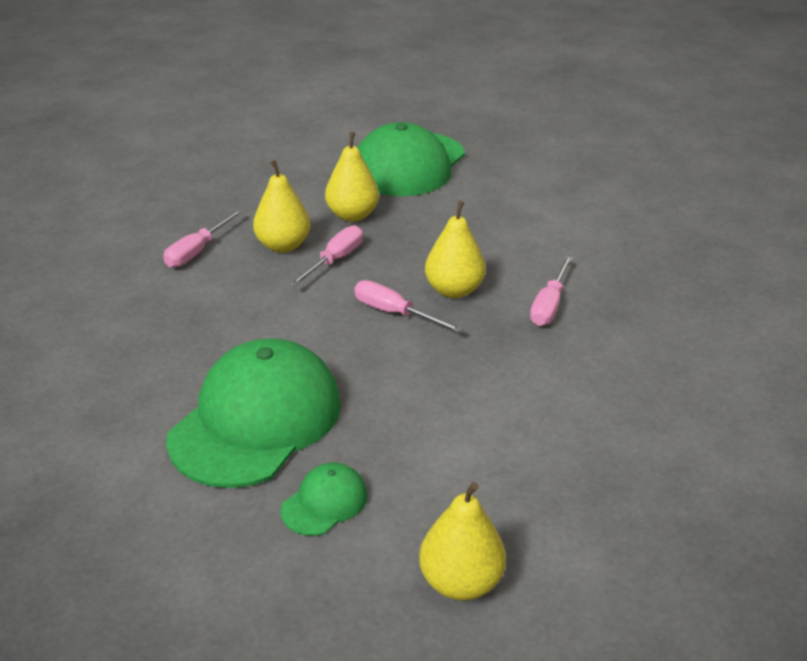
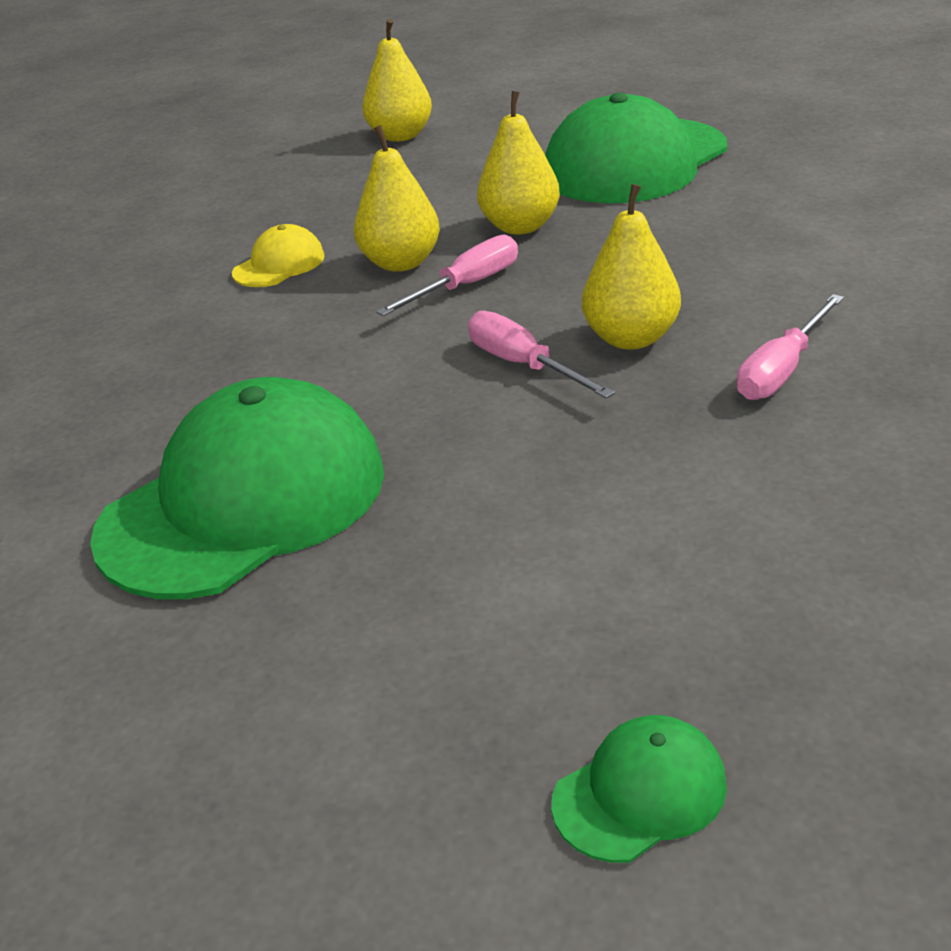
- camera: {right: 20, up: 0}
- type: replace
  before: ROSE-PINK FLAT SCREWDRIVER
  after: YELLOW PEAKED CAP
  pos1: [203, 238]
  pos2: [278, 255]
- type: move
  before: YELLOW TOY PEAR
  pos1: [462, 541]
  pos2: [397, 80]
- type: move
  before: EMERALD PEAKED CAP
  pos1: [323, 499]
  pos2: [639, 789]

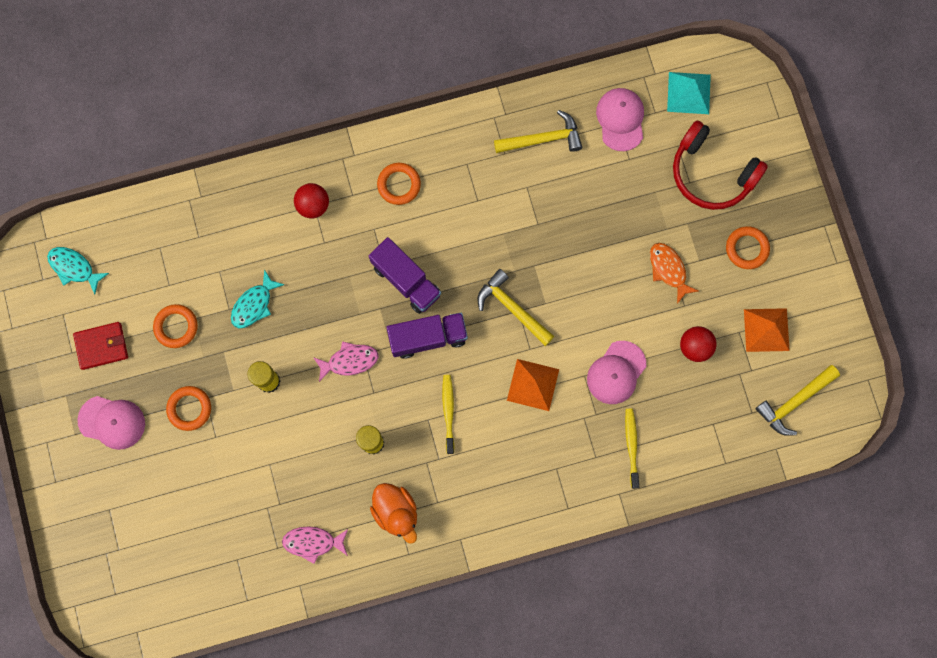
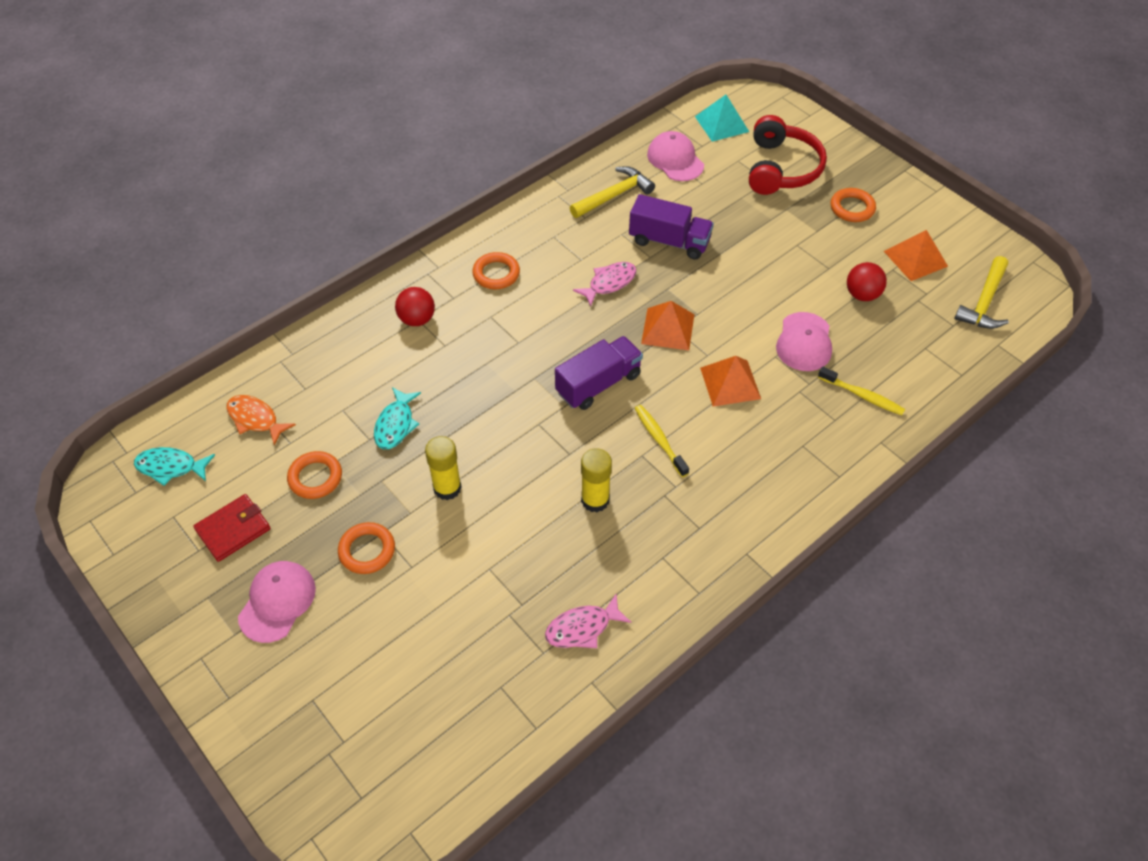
- camera: {right: -25, up: -25}
- type: move
  before: BRIGHT ORANGE FISH
  pos1: [674, 273]
  pos2: [261, 420]
- type: rotate
  before: ROSE-PINK PEAKED CAP
  pos1: [111, 423]
  pos2: [277, 602]
  turn: -60
- type: move
  before: ROSE-PINK FISH
  pos1: [345, 361]
  pos2: [604, 284]
- type: move
  before: PURPLE TOY TRUCK
  pos1: [405, 275]
  pos2: [671, 227]
- type: replace
  before: YELLOW CLAW HAMMER
  after: BRIGHT ORANGE PYRAMID SHAPE
  pos1: [515, 307]
  pos2: [668, 325]
- type: rotate
  before: SCARLET OVER-EAR HEADPHONES
  pos1: [720, 165]
  pos2: [788, 155]
  turn: -90
- type: rotate
  before: YELLOW TOOTHBRUSH
  pos1: [632, 448]
  pos2: [861, 391]
  turn: 150
- type: delete
  before: BRIGHT ORANGE RUBBER DUCK
  pos1: [393, 513]

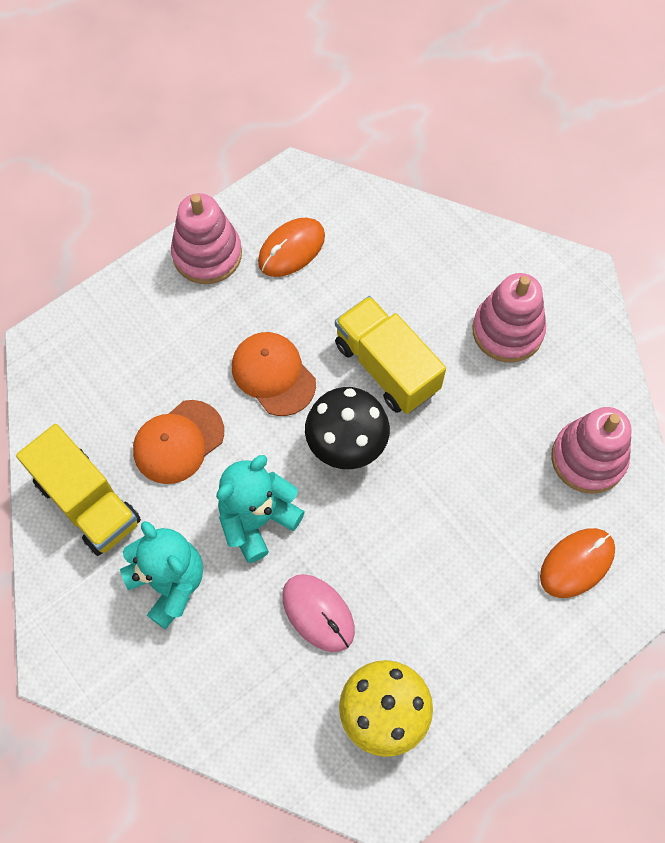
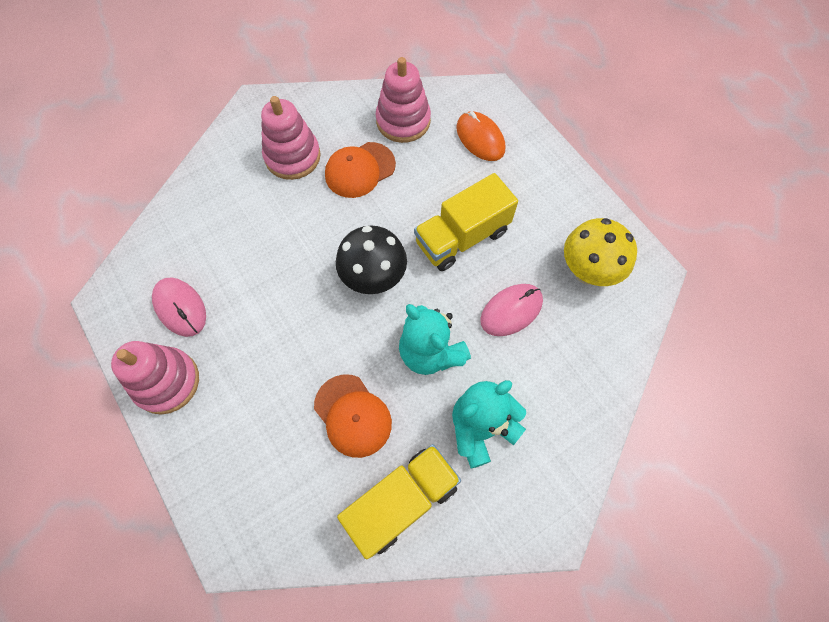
- camera: {right: -85, up: 0}
- type: recolor
  before: BRIGHT ORANGE PC MOUSE
  after: ROSE-PINK PC MOUSE
  pos1: [291, 247]
  pos2: [179, 307]
- type: move
  before: BRIGHT ORANGE PEAKED CAP
  pos1: [274, 374]
  pos2: [360, 170]
- type: move
  before: YELLOW TOY TRUCK
  pos1: [390, 355]
  pos2: [466, 222]

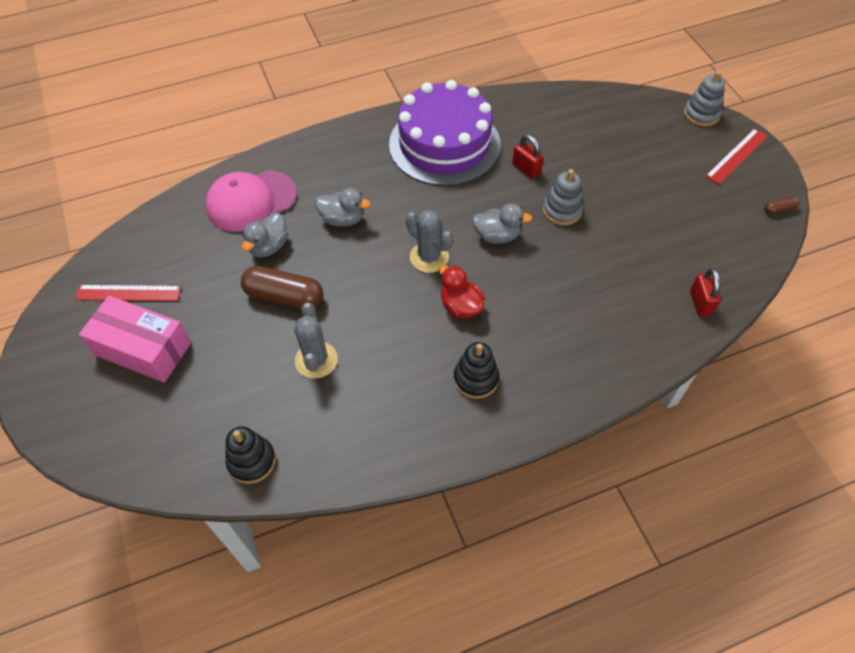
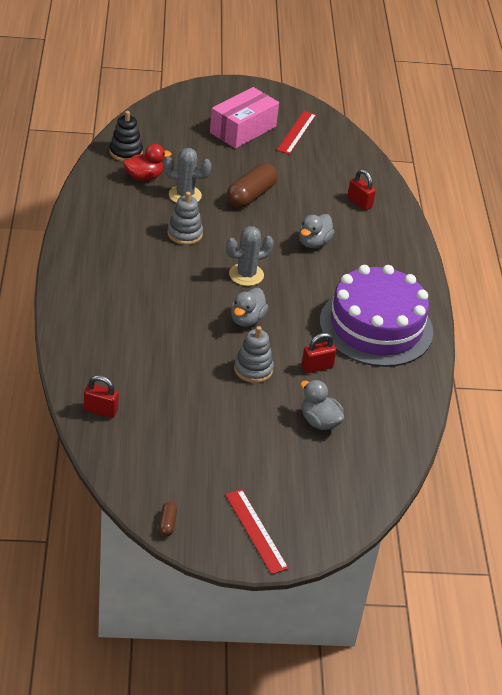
- camera: {right: 105, up: -15}
- type: move
  before: SCARLET RUBBER DUCK
  pos1: [462, 291]
  pos2: [147, 162]
- type: move
  before: GREY STACKING TOY
  pos1: [704, 98]
  pos2: [185, 218]
- type: move
  before: GREY RUBBER DUCK
  pos1: [265, 235]
  pos2: [322, 405]
- type: replace
  before: ROSE-PINK PEAKED CAP
  after: SCARLET LOCK
  pos1: [251, 201]
  pos2: [361, 189]
- type: delete
  before: JET-BLACK STACKING TOY
  pos1: [476, 370]

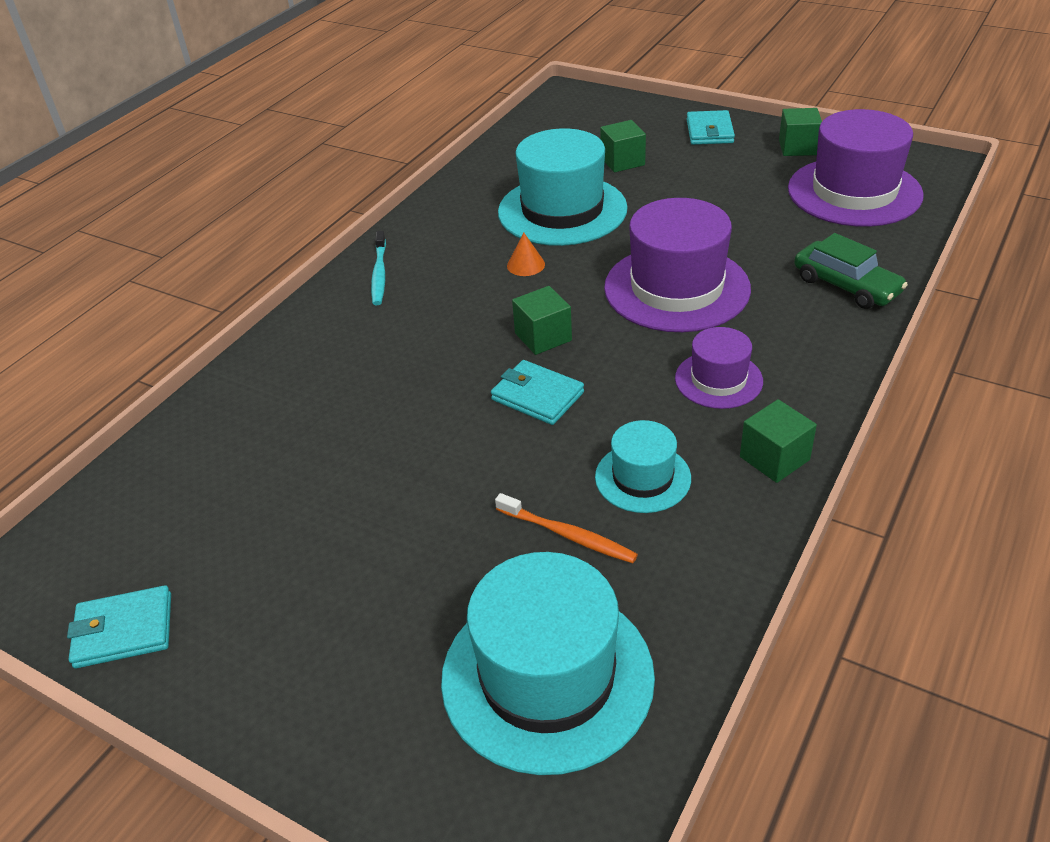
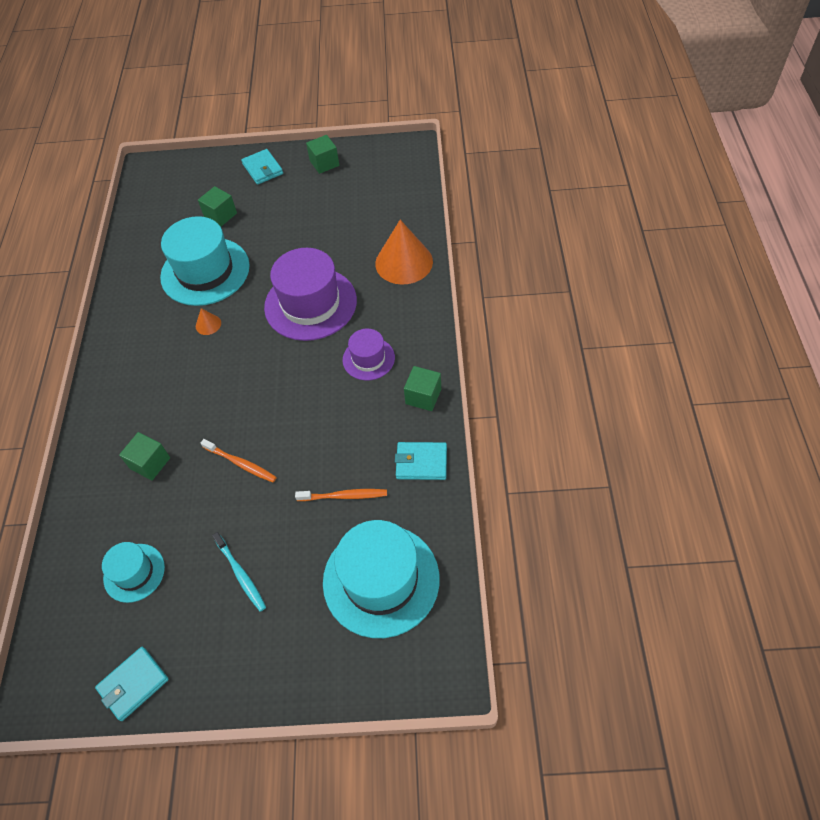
- camera: {right: -30, up: 15}
- type: move
  before: TEAL TALL HAT
  pos1: [643, 466]
  pos2: [133, 572]
- type: move
  before: EMERALD BLOCK
  pos1: [542, 320]
  pos2: [144, 456]
- type: insert
  after: BRIGHT ORANGE TOOTHBRUSH
  pos2: [238, 460]
- type: move
  before: TEAL TOOTHBRUSH
  pos1: [378, 268]
  pos2: [239, 572]
- type: replace
  before: EMERALD AUTOMOBILE
  after: BRIGHT ORANGE CONE
  pos1: [851, 271]
  pos2: [404, 252]
- type: move
  before: TEAL BILLFOLD
  pos1: [537, 392]
  pos2: [421, 461]
- type: delete
  before: PURPLE TALL HAT
  pos1: [856, 168]

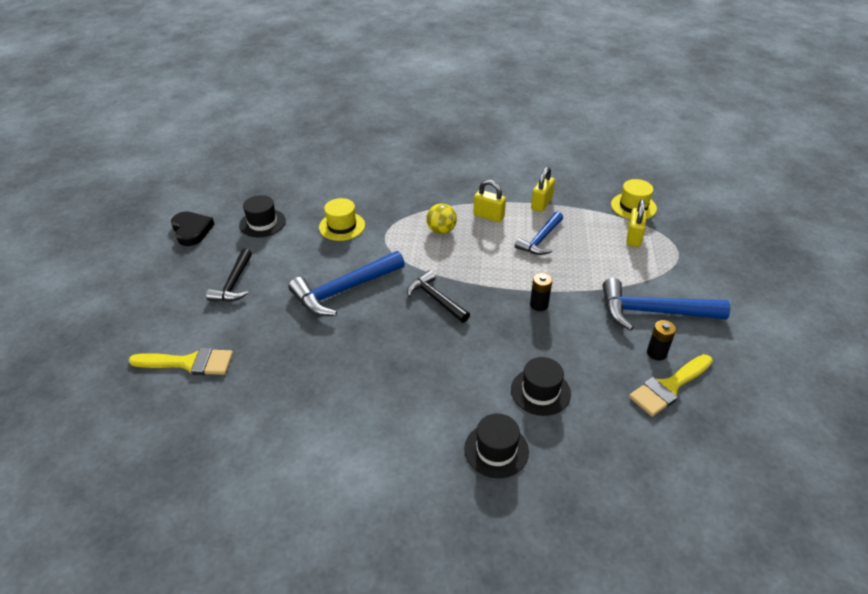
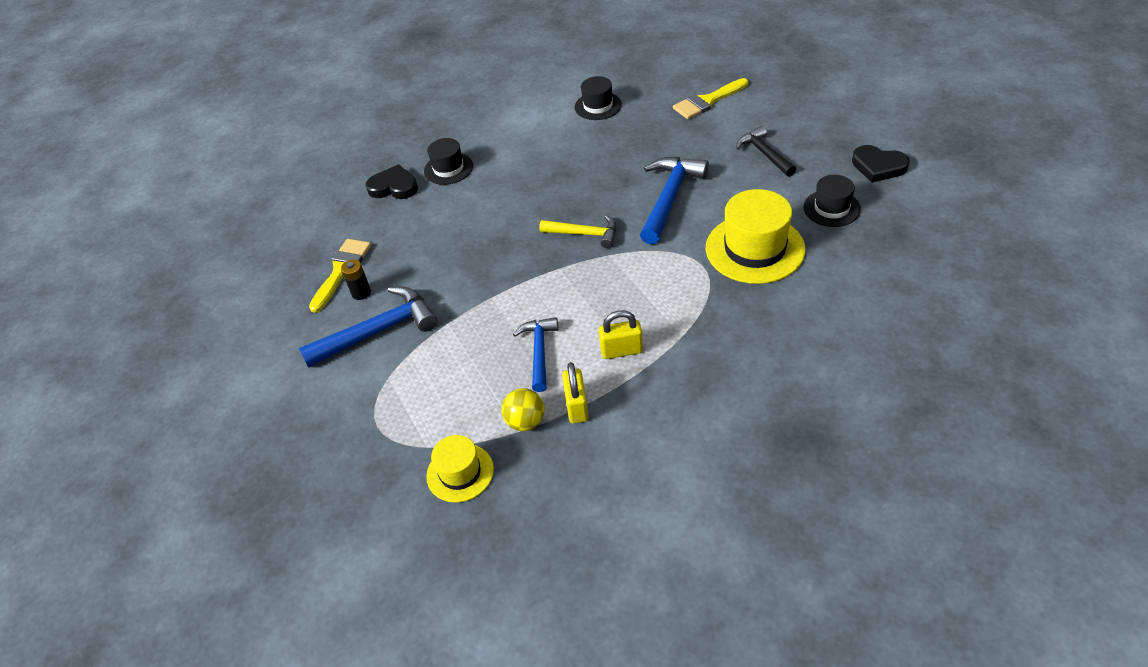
- camera: {right: 150, up: 5}
- type: insert
  after: JET-BLACK HEART SHAPE
  pos2: [391, 182]
- type: move
  before: YELLOW BALL
  pos1: [441, 218]
  pos2: [523, 409]
- type: recolor
  before: JET-BLACK CLAW HAMMER
  after: YELLOW CLAW HAMMER
  pos1: [438, 296]
  pos2: [577, 231]
- type: move
  before: JET-BLACK TALL HAT
  pos1: [541, 386]
  pos2: [598, 98]
- type: resize
  before: YELLOW TALL HAT
  pos1: [342, 219]
  pos2: [756, 236]
  scale: 1.72
- type: delete
  before: JET-BLACK POWER CELL
  pos1: [541, 292]
- type: delete
  before: YELLOW LOCK
  pos1: [636, 223]

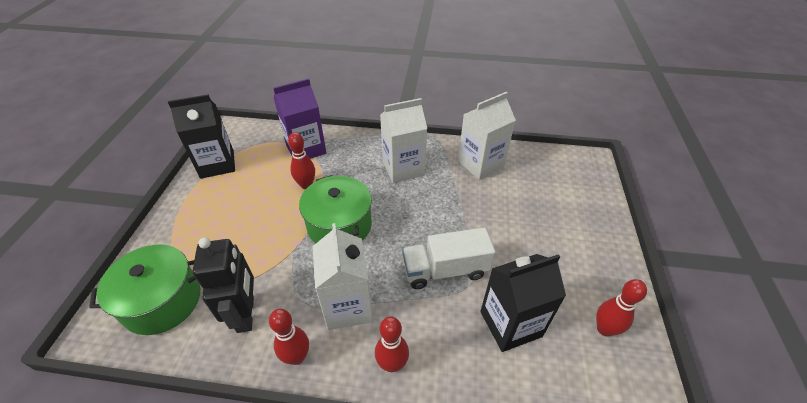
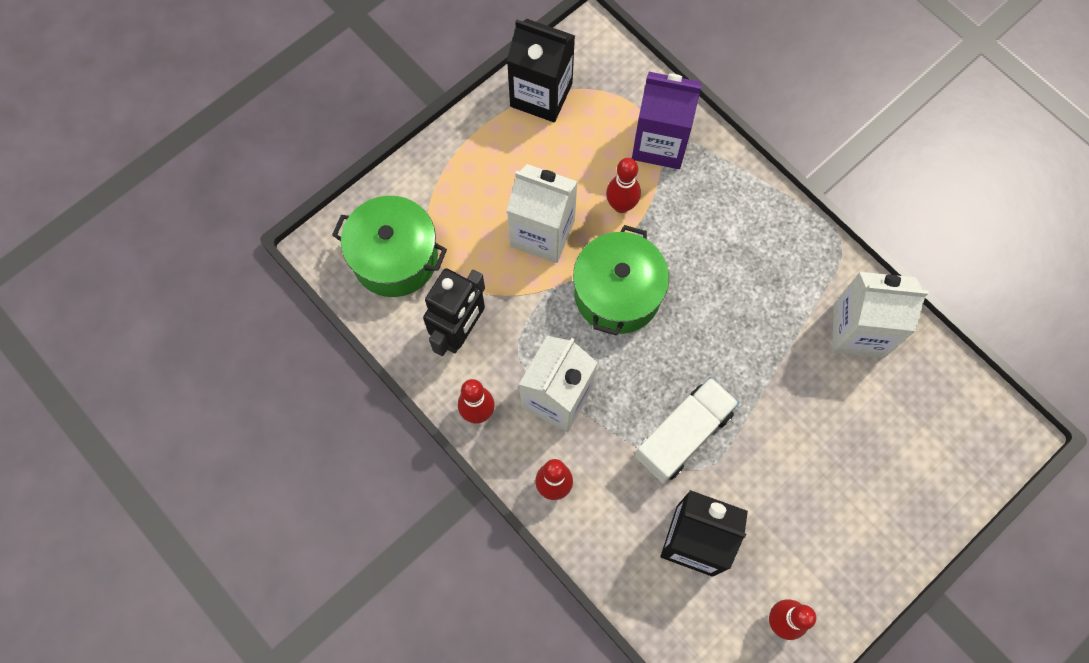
- camera: {right: 40, up: 25}
- type: move
  before: WHITE JUICE CARTON
  pos1: [403, 140]
  pos2: [542, 213]
- type: rotate
  before: WHITE TOY TRUCK
  pos1: [449, 258]
  pos2: [687, 430]
  turn: 105

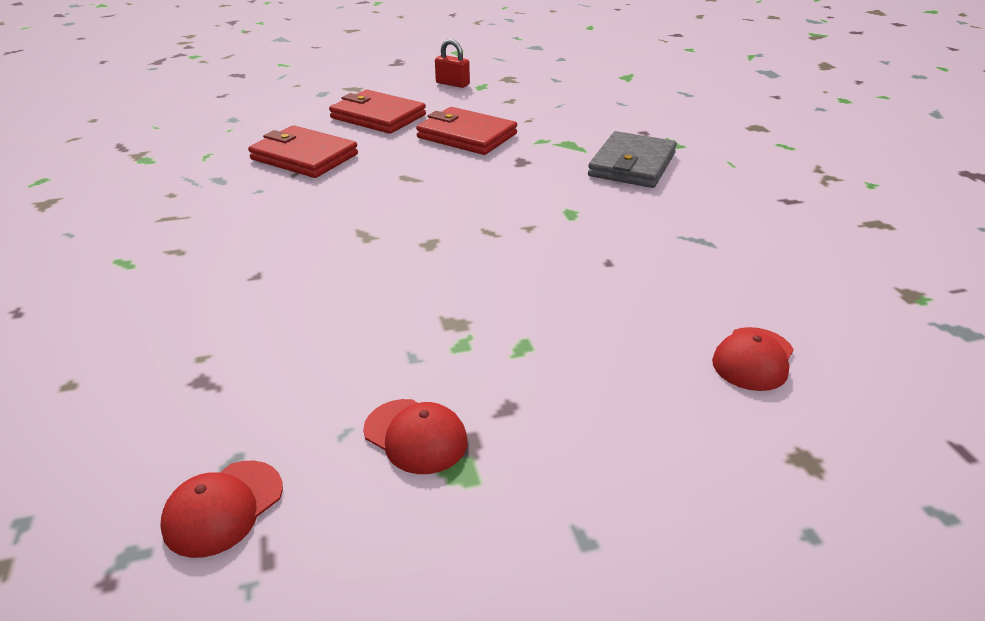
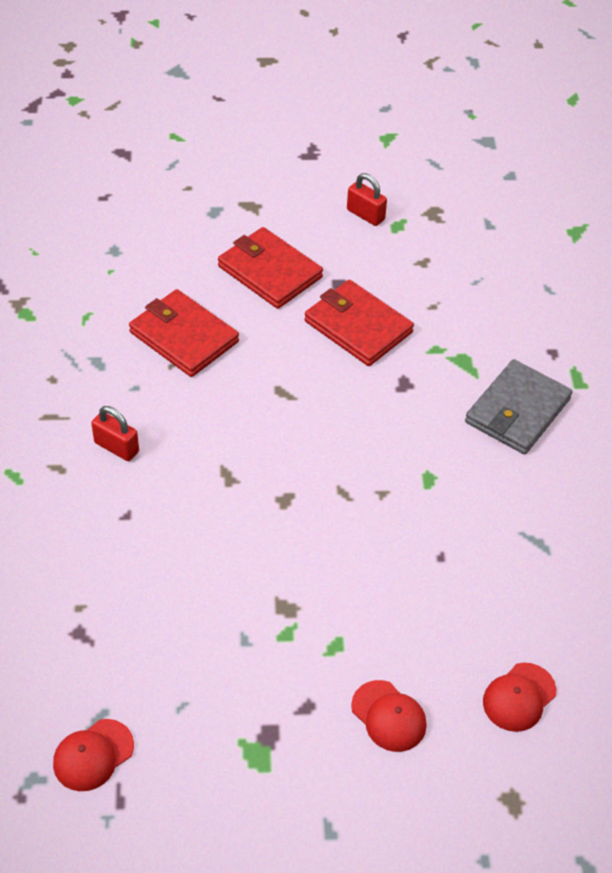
- camera: {right: 10, up: 15}
- type: insert
  after: SCARLET LOCK
  pos2: [115, 433]
- type: move
  before: SCARLET PEAKED CAP
  pos1: [415, 436]
  pos2: [389, 716]

